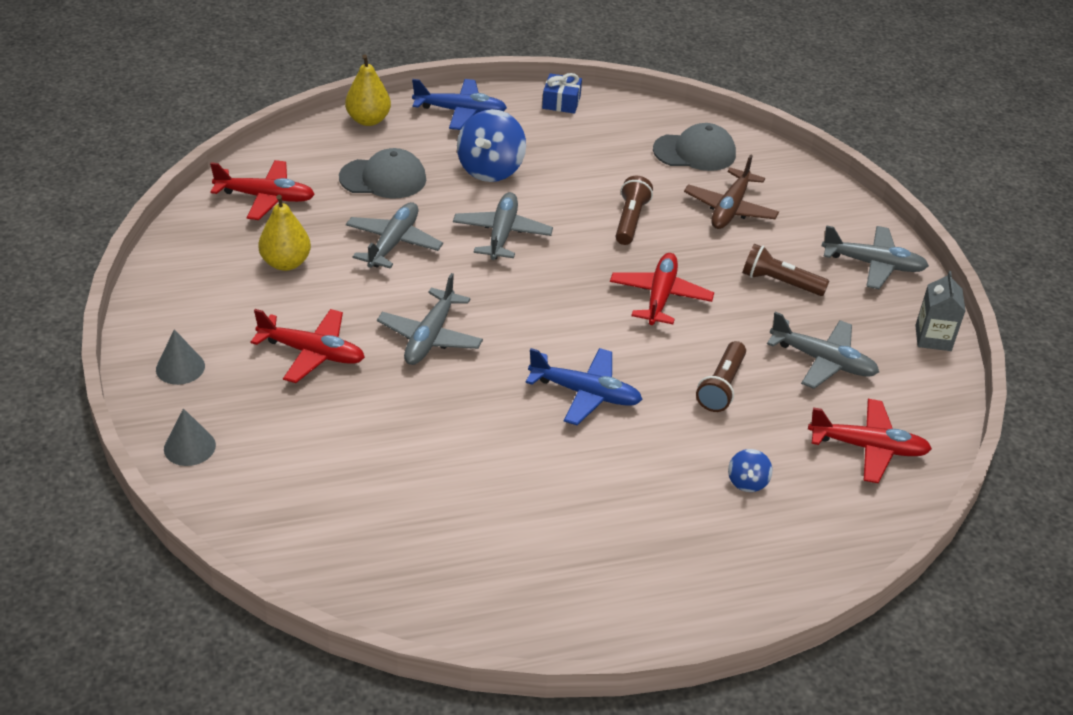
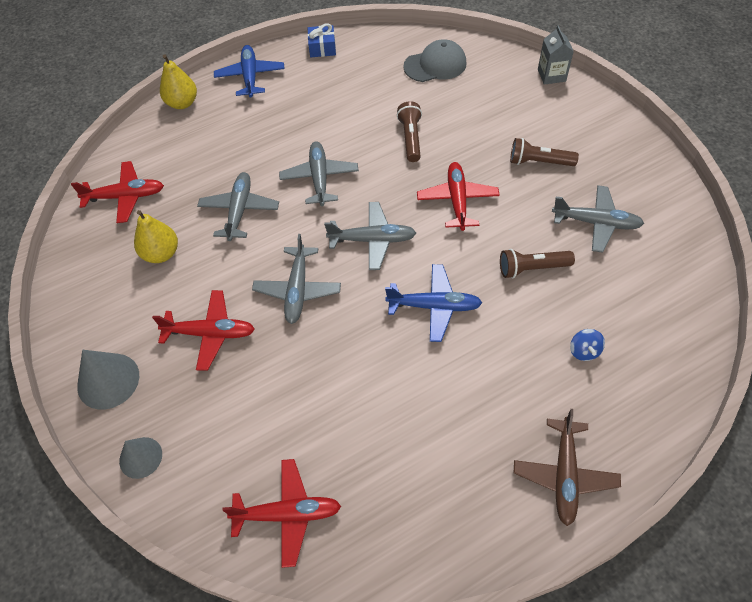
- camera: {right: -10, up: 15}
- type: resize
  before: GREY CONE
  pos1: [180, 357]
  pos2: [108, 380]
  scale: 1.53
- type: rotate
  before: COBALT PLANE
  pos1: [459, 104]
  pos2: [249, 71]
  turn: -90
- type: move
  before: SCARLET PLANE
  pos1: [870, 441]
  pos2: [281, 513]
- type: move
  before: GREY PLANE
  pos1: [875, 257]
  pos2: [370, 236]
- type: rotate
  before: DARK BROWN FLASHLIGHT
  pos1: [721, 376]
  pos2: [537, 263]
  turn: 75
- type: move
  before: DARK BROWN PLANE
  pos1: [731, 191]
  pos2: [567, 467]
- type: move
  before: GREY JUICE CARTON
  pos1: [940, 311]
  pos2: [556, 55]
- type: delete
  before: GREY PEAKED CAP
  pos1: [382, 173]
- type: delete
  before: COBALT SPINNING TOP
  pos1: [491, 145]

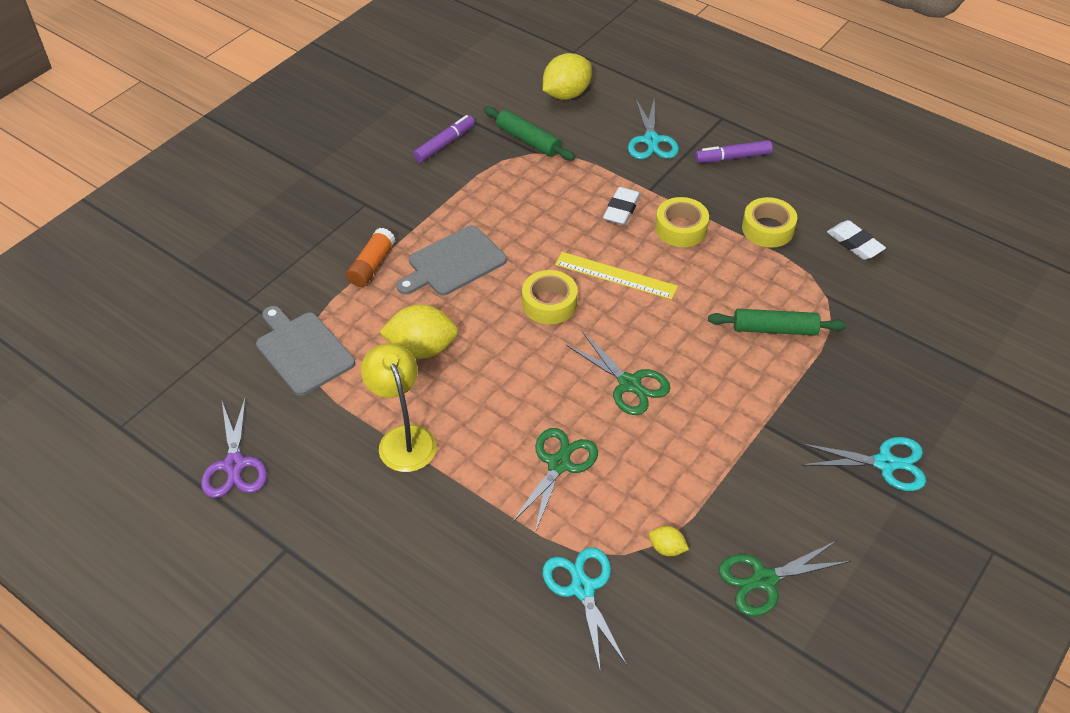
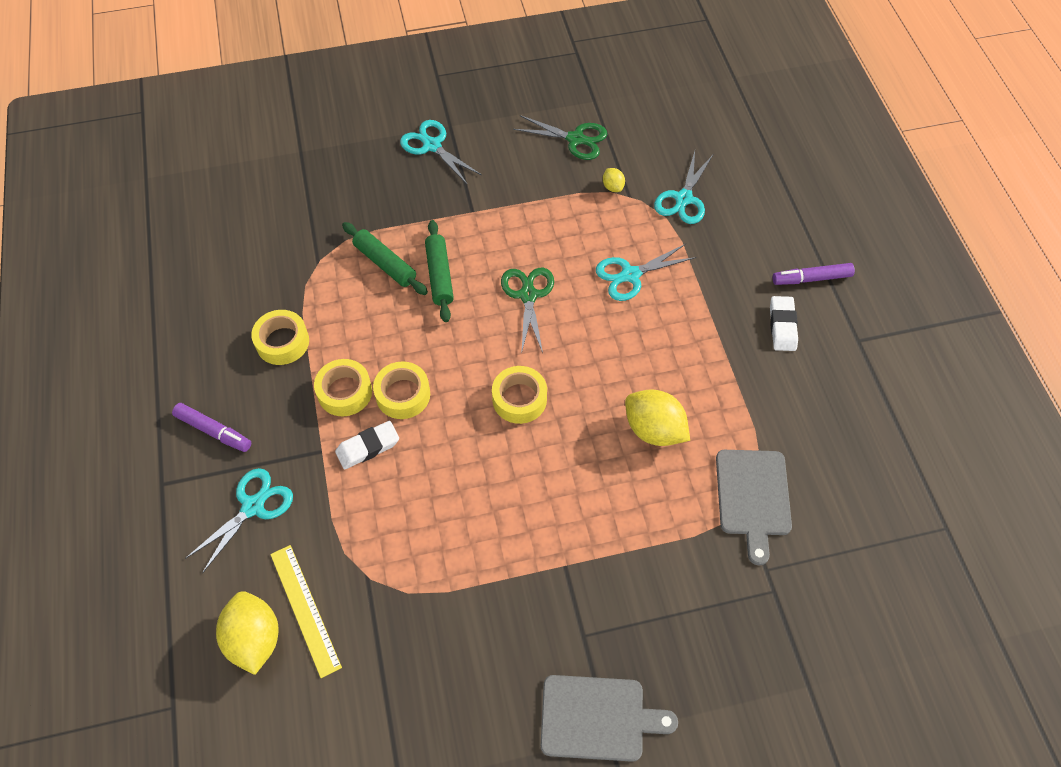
- camera: {right: -140, up: 10}
- type: rotate
  before: YELLOW TOY LEMON
  pos1: [567, 76]
  pos2: [247, 633]
  turn: 75
- type: move
  before: YELLOW RULER
  pos1: [616, 276]
  pos2: [306, 611]
- type: insert
  after: YELLOW STICKY TAPE
  pos2: [401, 390]
- type: move
  before: EMERALD ROLLING PIN
  pos1: [529, 133]
  pos2: [439, 271]
- type: move
  before: GREY BREAD BOARD
  pos1: [452, 260]
  pos2: [609, 718]
- type: recolor
  before: EMERALD SHEARS
  after: TEAL SHEARS
  pos1: [555, 480]
  pos2: [646, 272]
- type: move
  before: WHITE GUM ERASER
  pos1: [856, 240]
  pos2: [784, 323]
- type: move
  before: PURPLE FELT PEN
  pos1: [444, 138]
  pos2: [814, 274]
- type: delete
  before: PURPLE SHEARS
  pos1: [234, 447]
- type: delete
  before: BRIGHT ORANGE GLUE STICK
  pos1: [370, 257]
- type: delete
  before: YELLOW READING LAMP
  pos1: [399, 407]

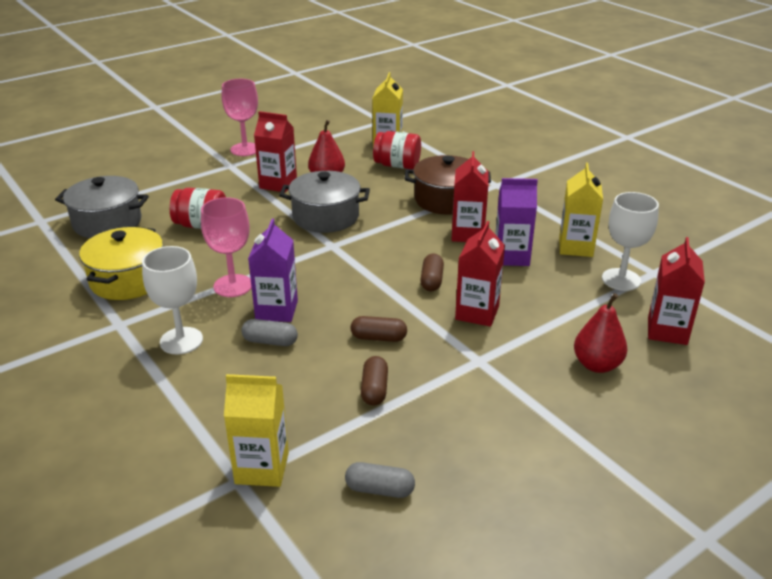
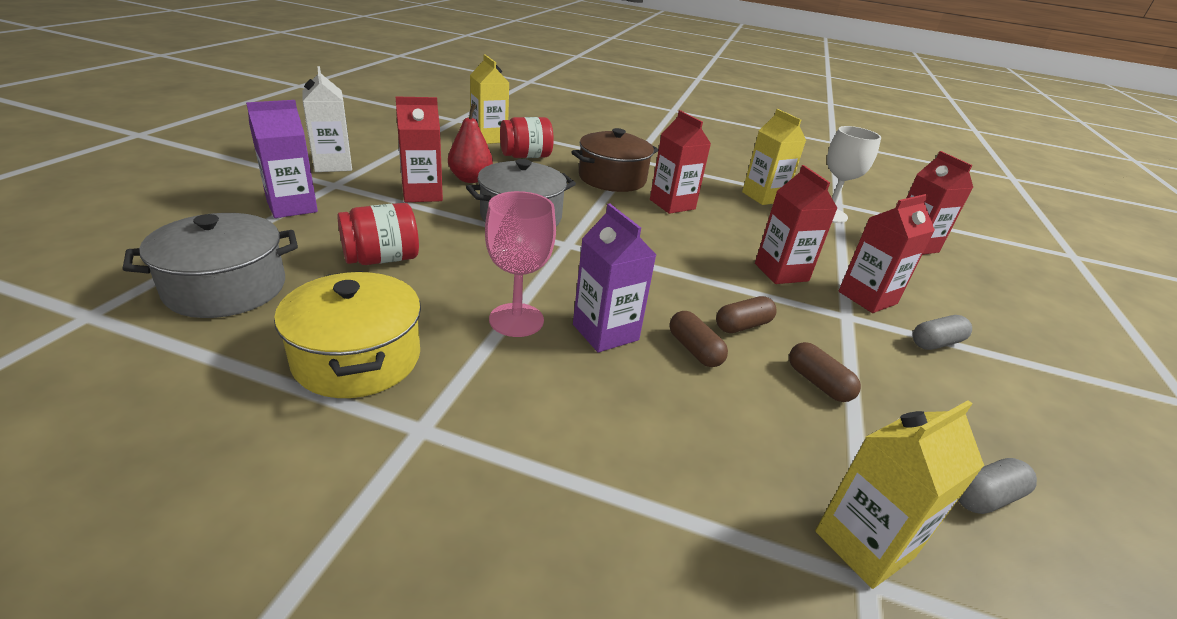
- camera: {right: -40, up: 0}
- type: move
  before: PURPLE JUICE CARTON
  pos1: [516, 222]
  pos2: [282, 159]
- type: replace
  before: ROSE-PINK CHALICE
  after: WHITE JUICE CARTON
  pos1: [240, 117]
  pos2: [327, 119]
- type: move
  before: DARK BROWN PILL
  pos1: [432, 272]
  pos2: [699, 339]
- type: insert
  after: SCARLET JUICE CARTON
  pos2: [887, 253]
- type: move
  before: GREY PILL
  pos1: [269, 332]
  pos2: [942, 332]
- type: delete
  before: WHITE CHALICE
  pos1: [172, 300]
- type: delete
  before: SCARLET TOY PEAR
  pos1: [601, 333]

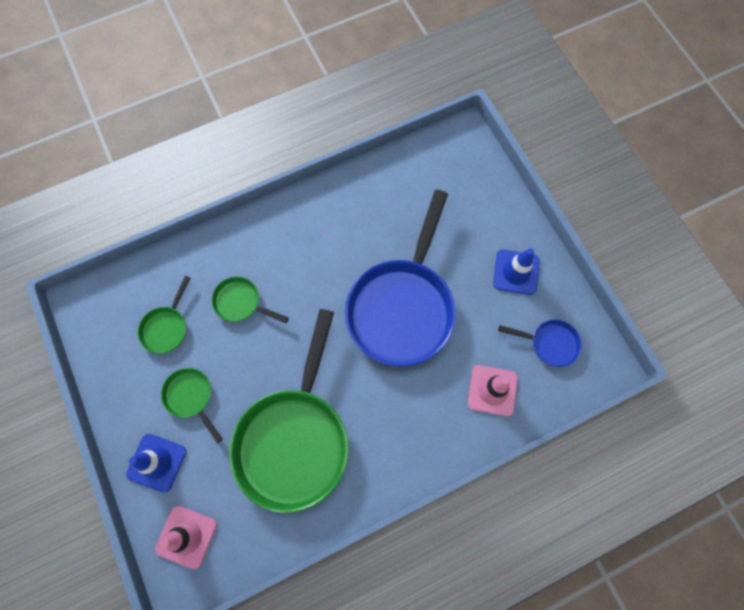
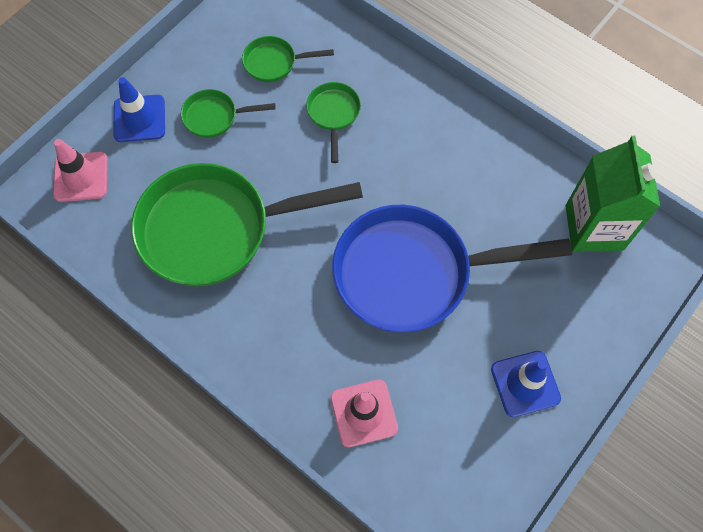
- camera: {right: 65, up: -5}
- type: rotate
  before: EMERALD SKILLET
  pos1: [192, 405]
  pos2: [228, 113]
  turn: -120
- type: insert
  after: EMERALD JUICE CARTON
  pos2: [612, 194]
- type: delete
  before: COBALT SKILLET
  pos1: [540, 343]

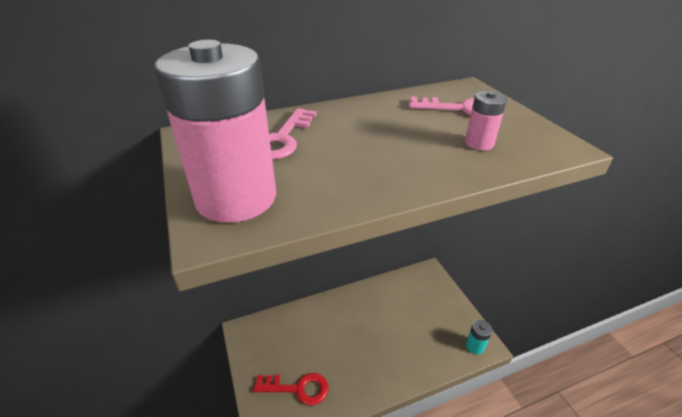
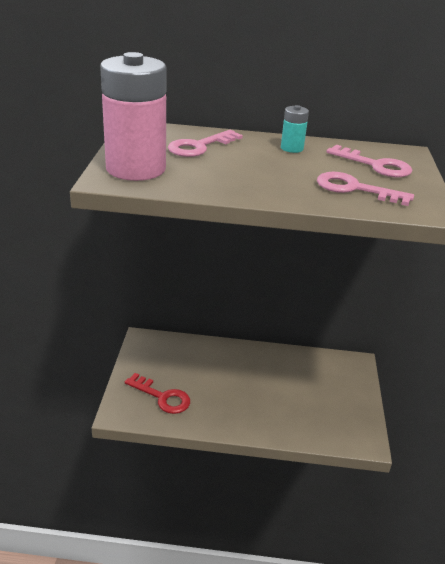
- camera: {right: 25, up: -5}
- type: move
  before: TEAL POWER CELL
  pos1: [479, 337]
  pos2: [295, 129]
- type: replace
  before: ROSE-PINK POWER CELL
  after: ROSE-PINK LATCHKEY
  pos1: [486, 120]
  pos2: [365, 189]

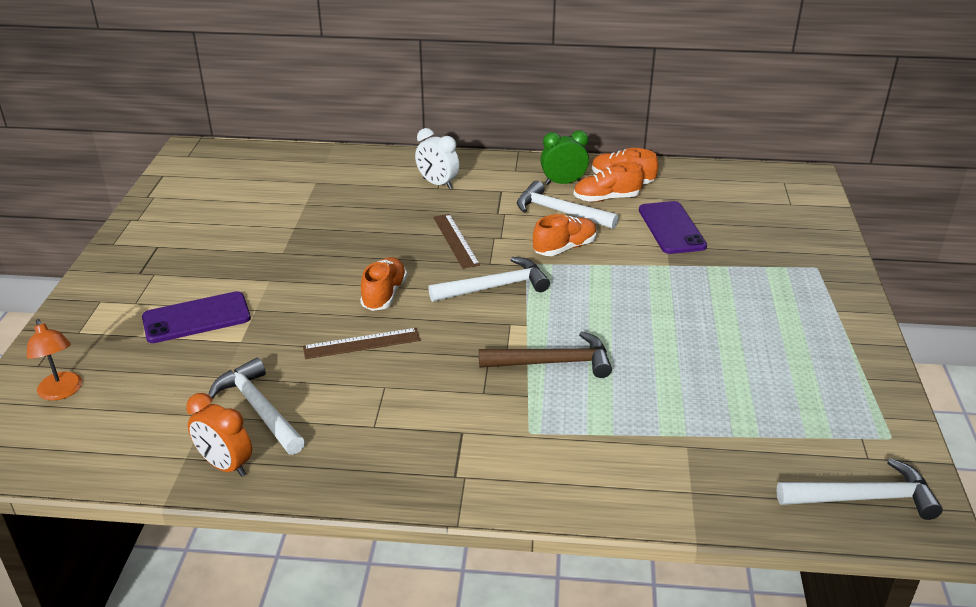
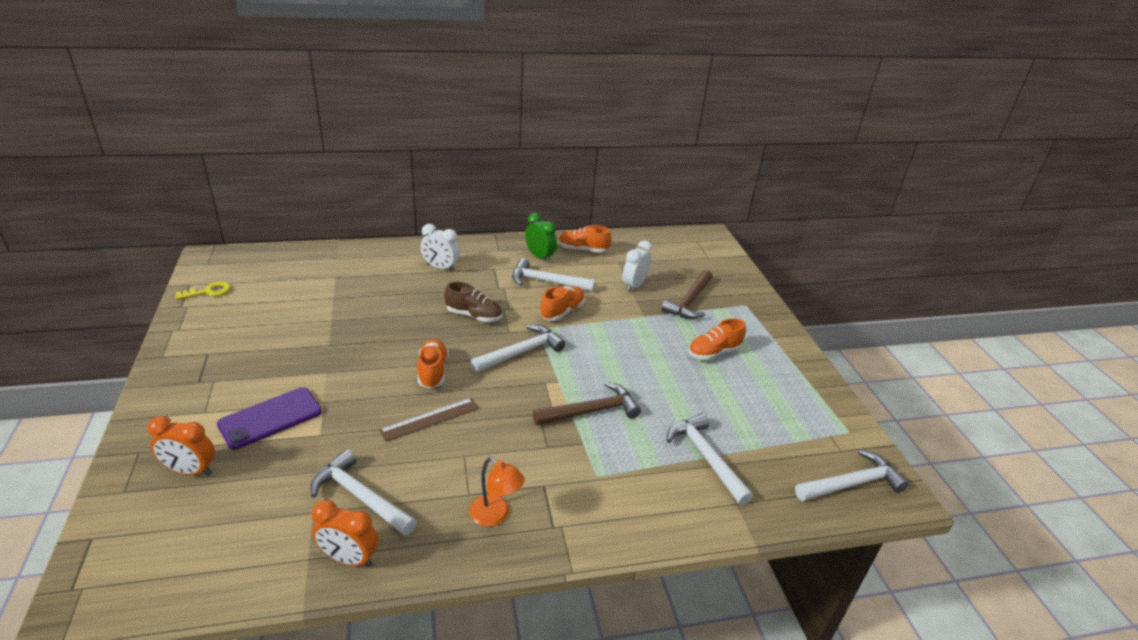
- camera: {right: -20, up: 0}
- type: insert
  after: BRIGHT ORANGE BEDSIDE CLOCK
  pos2: [181, 446]
- type: insert
  after: YELLOW LATCHKEY
  pos2: [203, 291]
- type: replace
  before: DARK BROWN RULER
  after: DARK BROWN SNEAKER
  pos1: [456, 241]
  pos2: [473, 302]
- type: move
  before: BRIGHT ORANGE READING LAMP
  pos1: [54, 360]
  pos2: [497, 492]
- type: rotate
  before: EMERALD BEDSIDE CLOCK
  pos1: [564, 157]
  pos2: [541, 238]
  turn: 75
- type: replace
  before: PURPLE MOBILE PHONE
  after: WHITE BEDSIDE CLOCK
  pos1: [673, 227]
  pos2: [637, 266]
- type: insert
  after: DARK BROWN CLAW HAMMER
  pos2: [687, 294]
- type: insert
  after: WHITE CLAW HAMMER
  pos2: [710, 459]
- type: move
  before: BRIGHT ORANGE SNEAKER
  pos1: [608, 182]
  pos2: [717, 339]

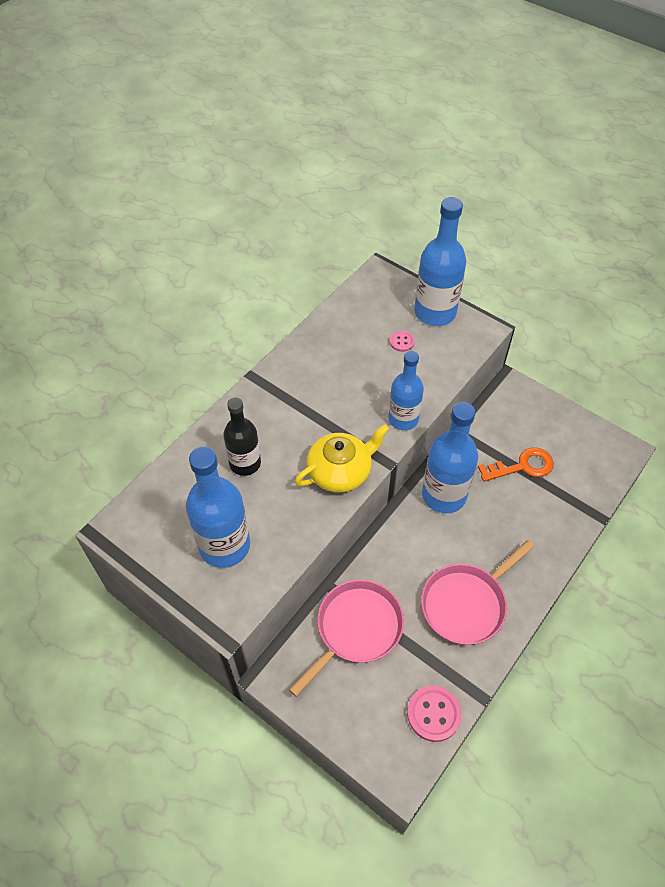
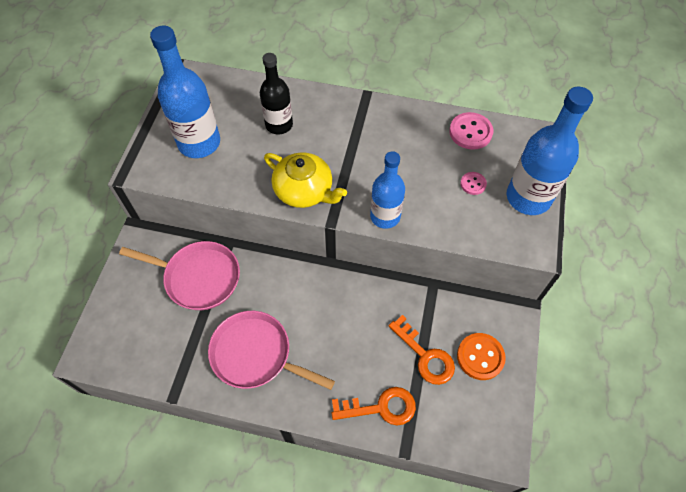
- camera: {right: 65, up: 5}
- type: insert
  after: BRIGHT ORANGE LATCHKEY
  pos2: [373, 406]
- type: move
  before: ROSE-PINK SHIRT BUTTON
  pos1: [434, 714]
  pos2: [471, 131]
- type: insert
  after: BRIGHT ORANGE SHIRT BUTTON
  pos2: [481, 356]
- type: delete
  before: COBALT DRINK BOTTLE
  pos1: [450, 457]

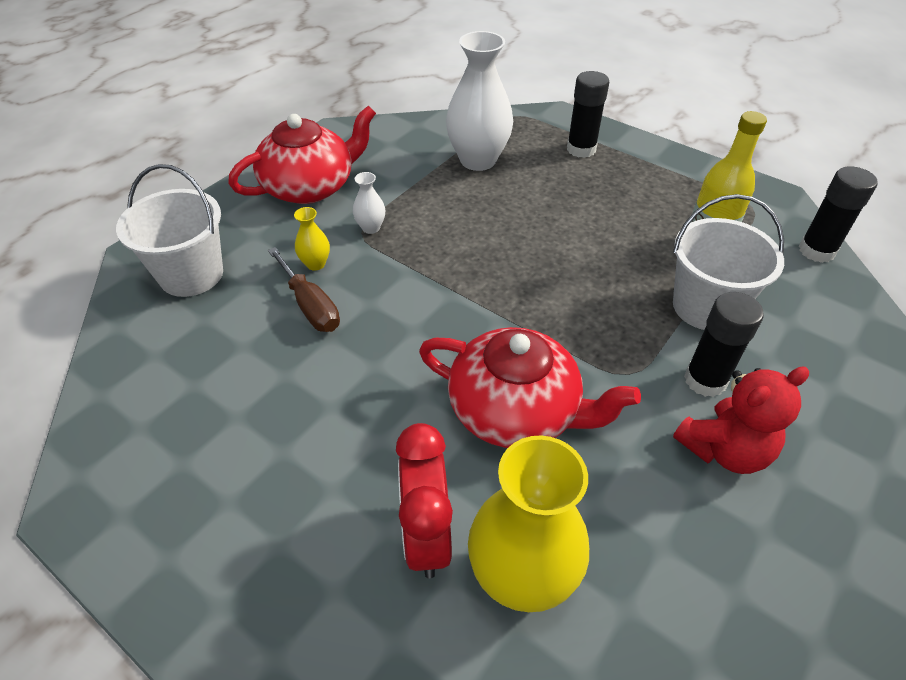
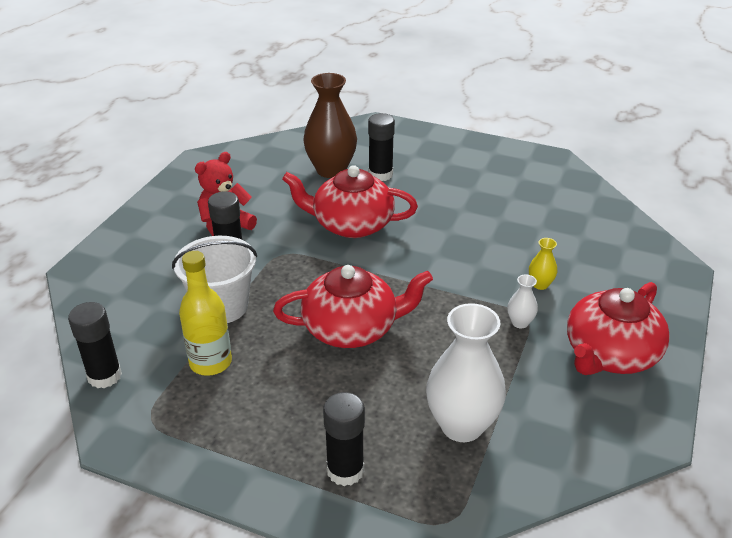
- camera: {right: 165, up: -10}
- type: insert
  after: SCARLET TEAPOT
  pos2: [353, 306]
- type: recolor
  before: YELLOW TALL VASE
  after: DARK BROWN TALL VASE
  pos1: [528, 523]
  pos2: [330, 125]
- type: replace
  before: SCARLET BEDSIDE CLOCK
  after: JET-BLACK GLUE STICK
  pos1: [424, 500]
  pos2: [381, 147]
- type: delete
  before: WHITE SAND BUCKET
  pos1: [169, 230]
- type: delete
  before: DARK BROWN FLAT SCREWDRIVER
  pos1: [304, 289]

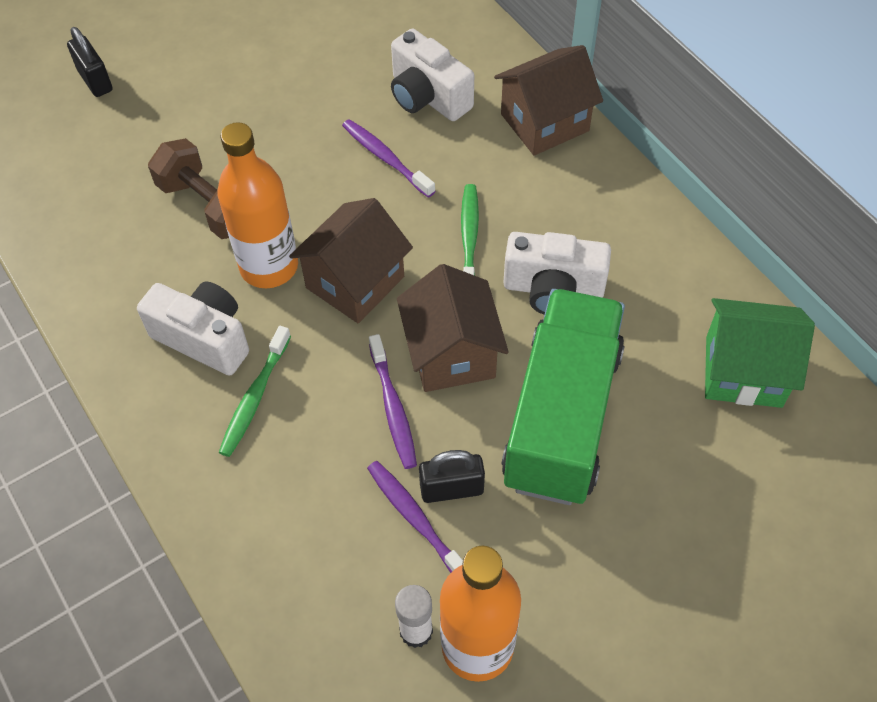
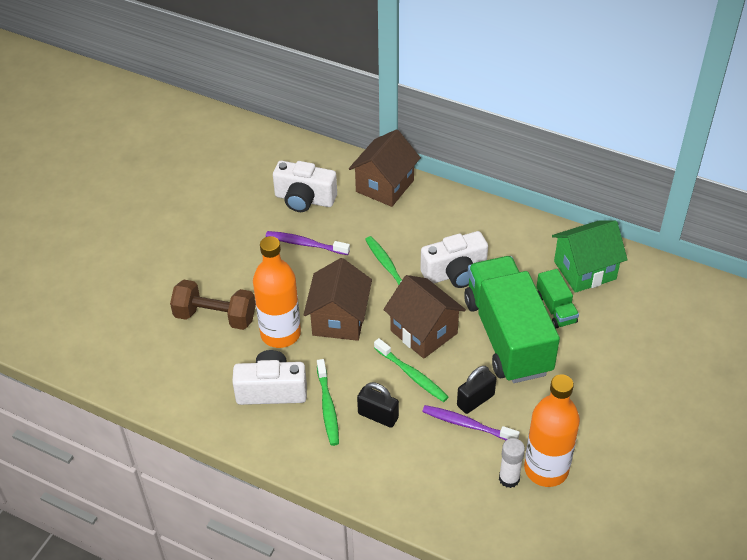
- camera: {right: -30, up: -10}
- type: move
  before: JET-BLACK LOCK
  pos1: [90, 62]
  pos2: [378, 405]
- type: recolor
  before: PURPLE TOOTHBRUSH
  after: EMERALD TOOTHBRUSH
  pos1: [393, 401]
  pos2: [411, 370]
- type: insert
  after: EMERALD TOY TRUCK
  pos2: [558, 298]

